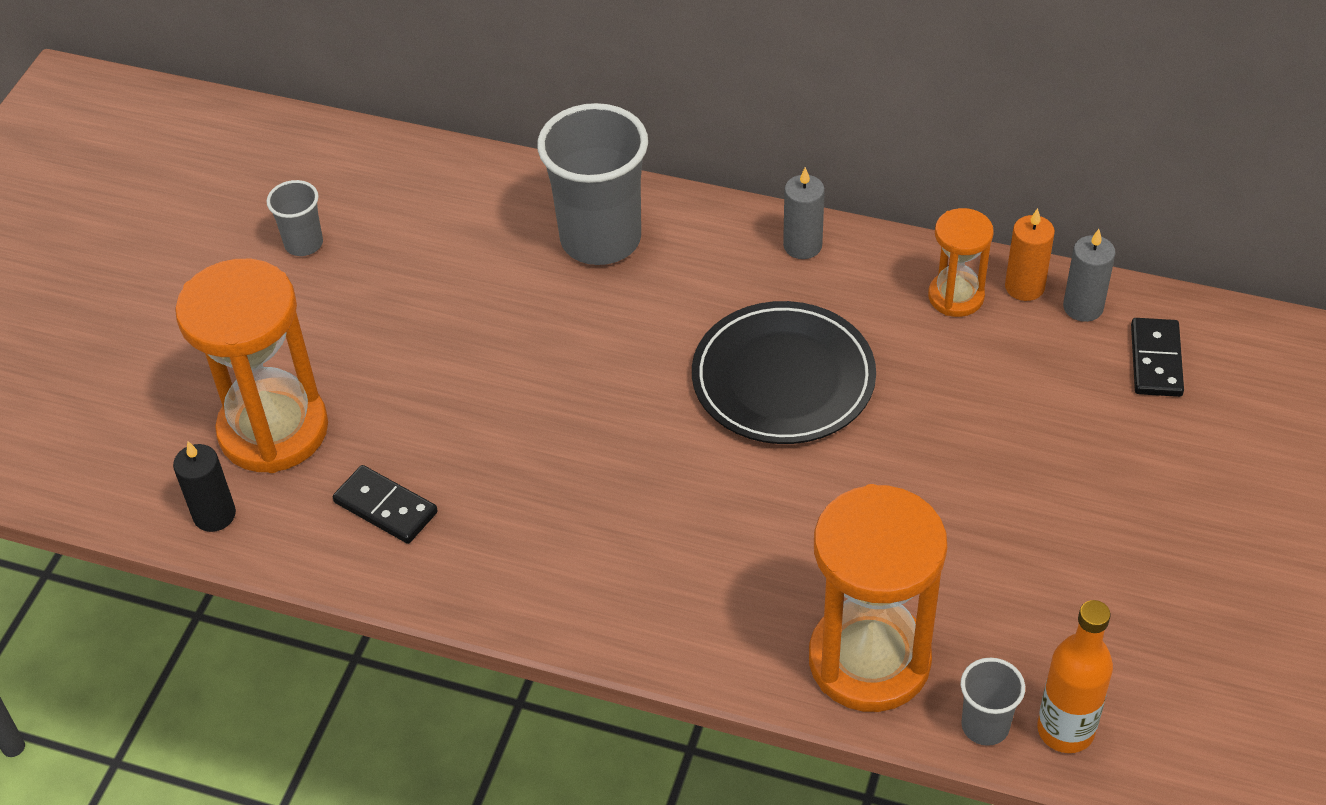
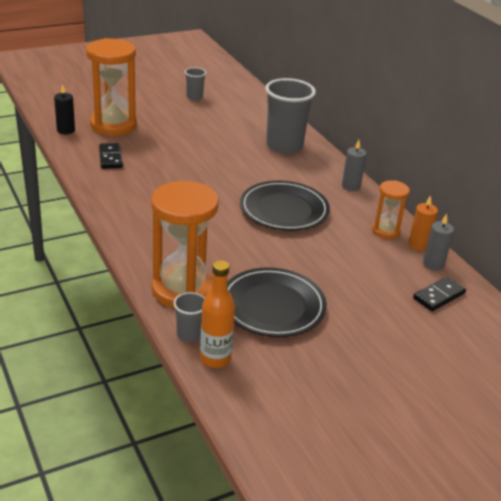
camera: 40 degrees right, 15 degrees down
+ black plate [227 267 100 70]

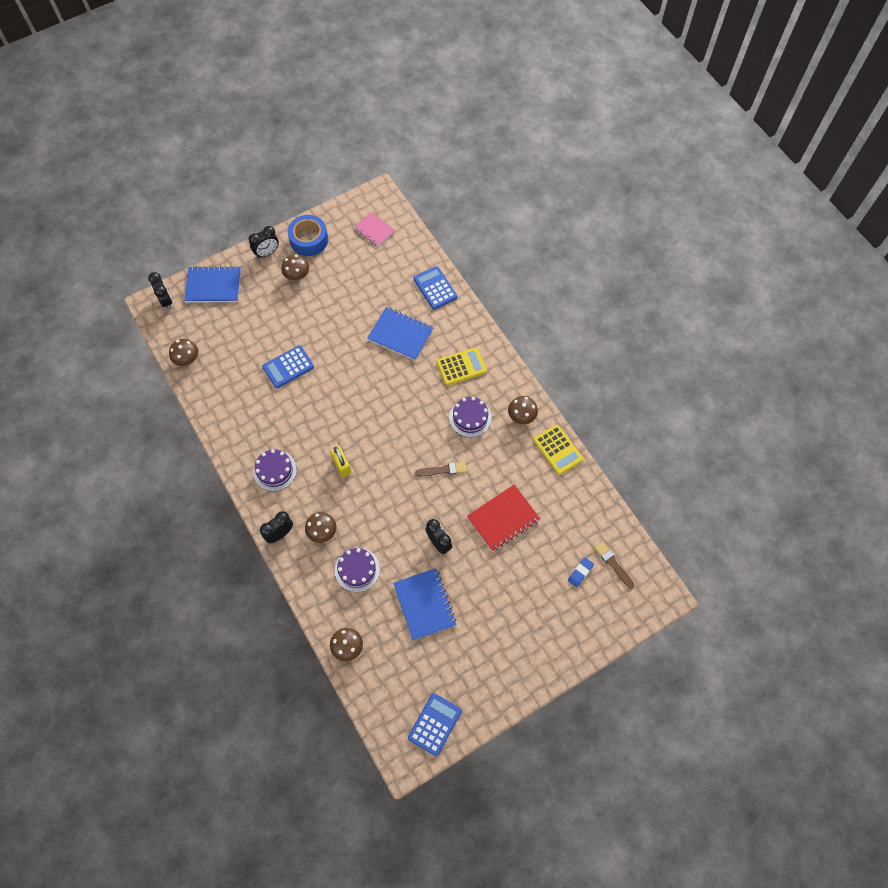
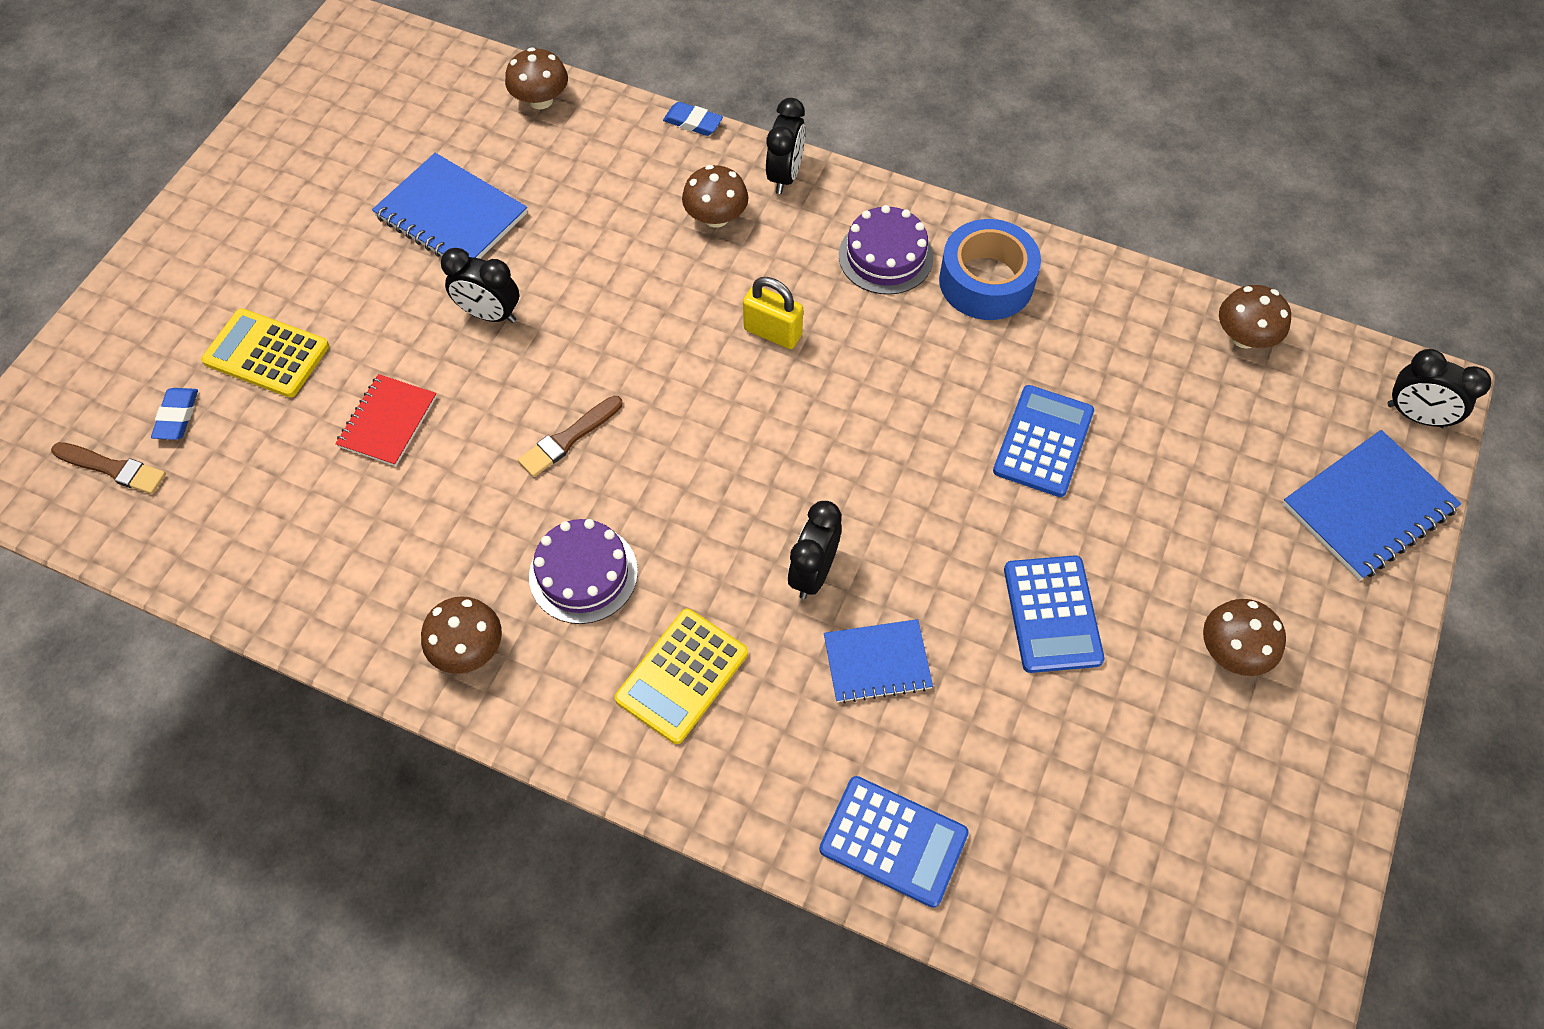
camera: 145 degrees right, 5 degrees down
~ black clock [248 226 31 32] to [788 501 54 98]
~ blue tape [288 215 40 41] to [939 219 102 101]
- purple cake [335 548 45 44]
- pink notebook [354 212 41 34]
~ blue notebook [367 307 67 54] = [824 619 109 84] x0.65
~ blue calculator [408 693 54 63] to [1004 555 101 118]
~ red notebook [467 485 73 67] = [335 374 102 92] x0.65
~ yellow calculator [533 425 50 50] to [201 308 128 90]
+ blue eraser [663 102 60 34]

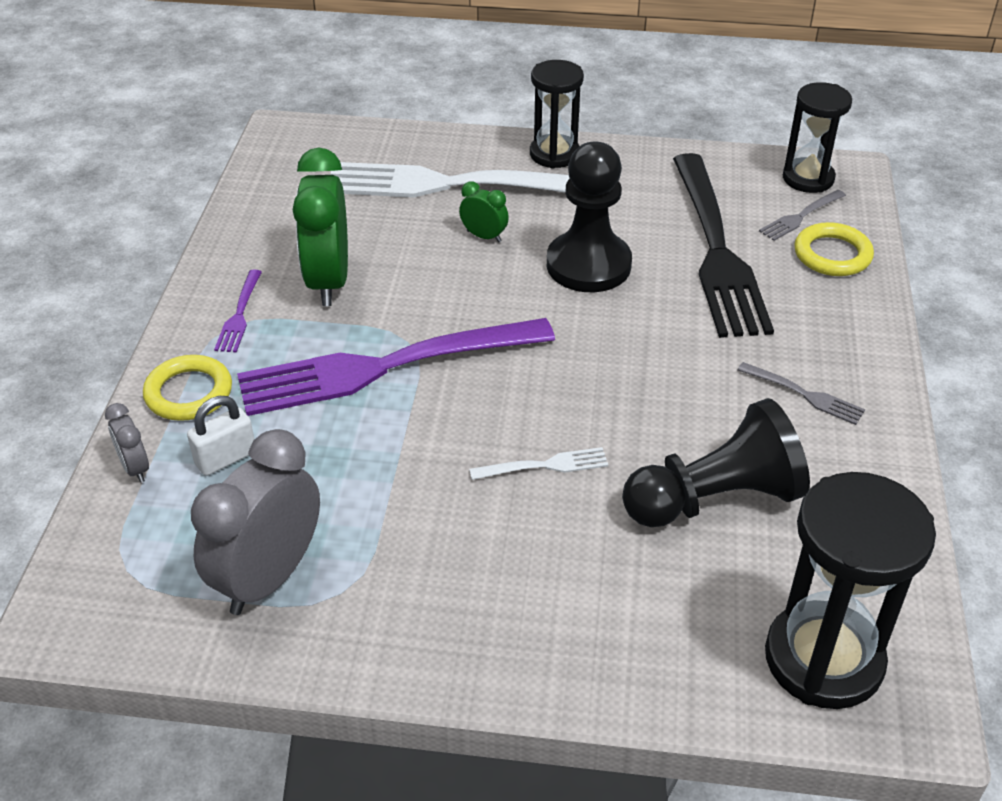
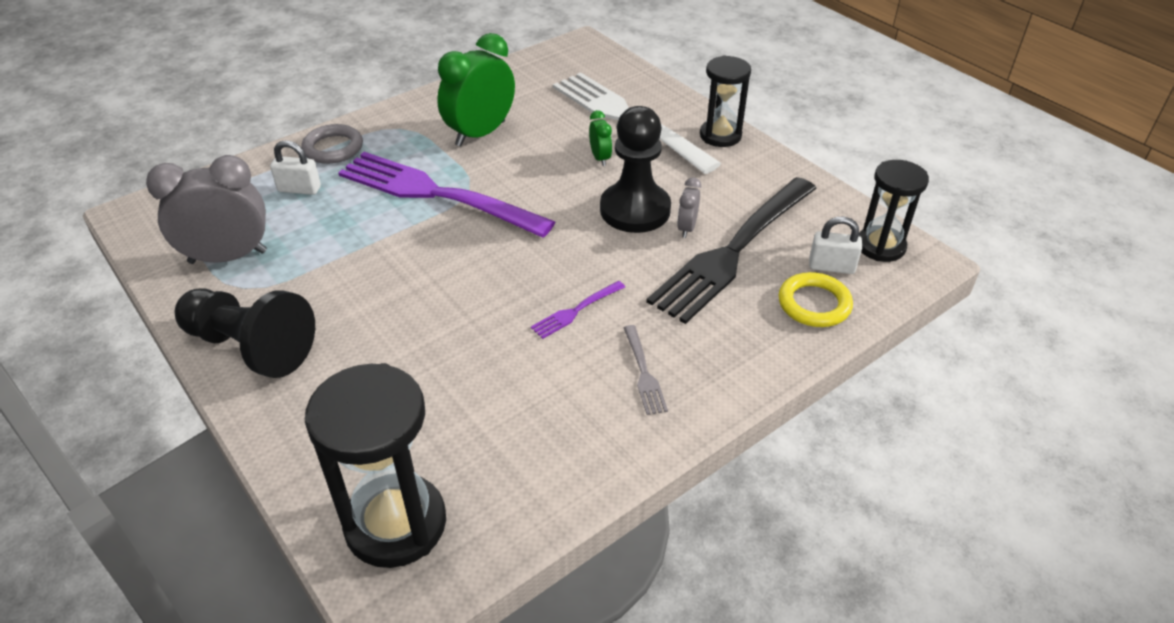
camera: 45 degrees right, 0 degrees up
~ grey clock [105 403 44 80] to [677 178 24 60]
~ yellow ring [143 355 89 66] to grey ring [301 124 62 40]
~ purple fork [214 269 48 84] to [531 281 94 58]
- white fork [469 447 139 33]
~ black pawn [622 398 188 129] to [175 288 140 90]
~ grey fork [759 190 87 51] to white padlock [809 217 53 57]

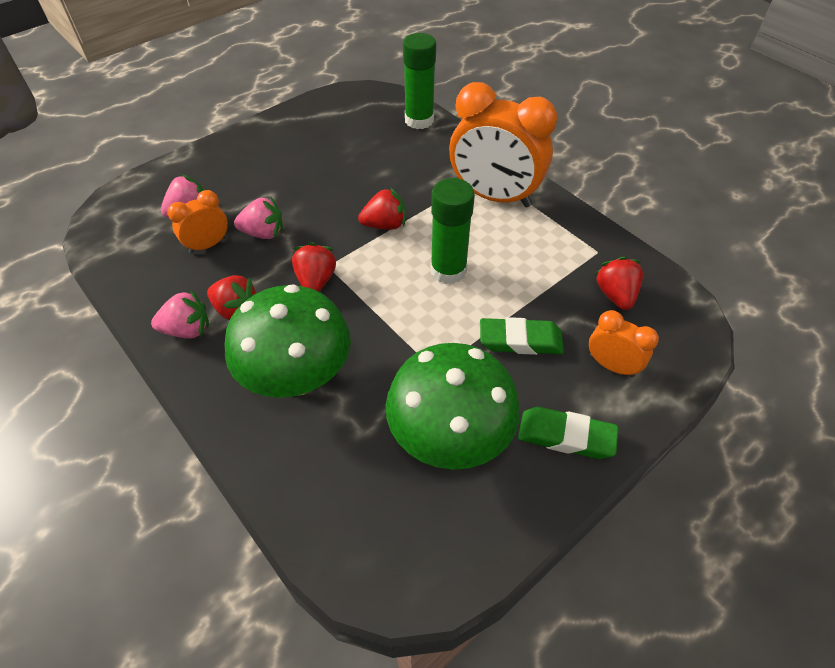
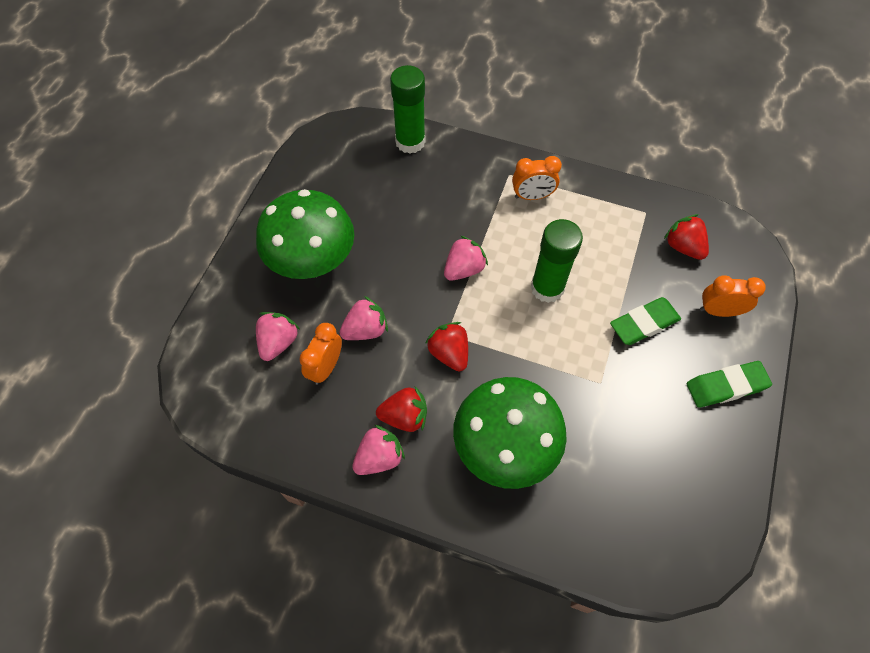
camera: 30 degrees left, 10 degrees up
~ red strawberry [358 187 47 43] to pink strawberry [444 236 44 45]
~ green mushroom [386 343 134 127] to [256 189 98 90]
~ orange clock [449 82 108 125] = [512 156 50 44] x0.50

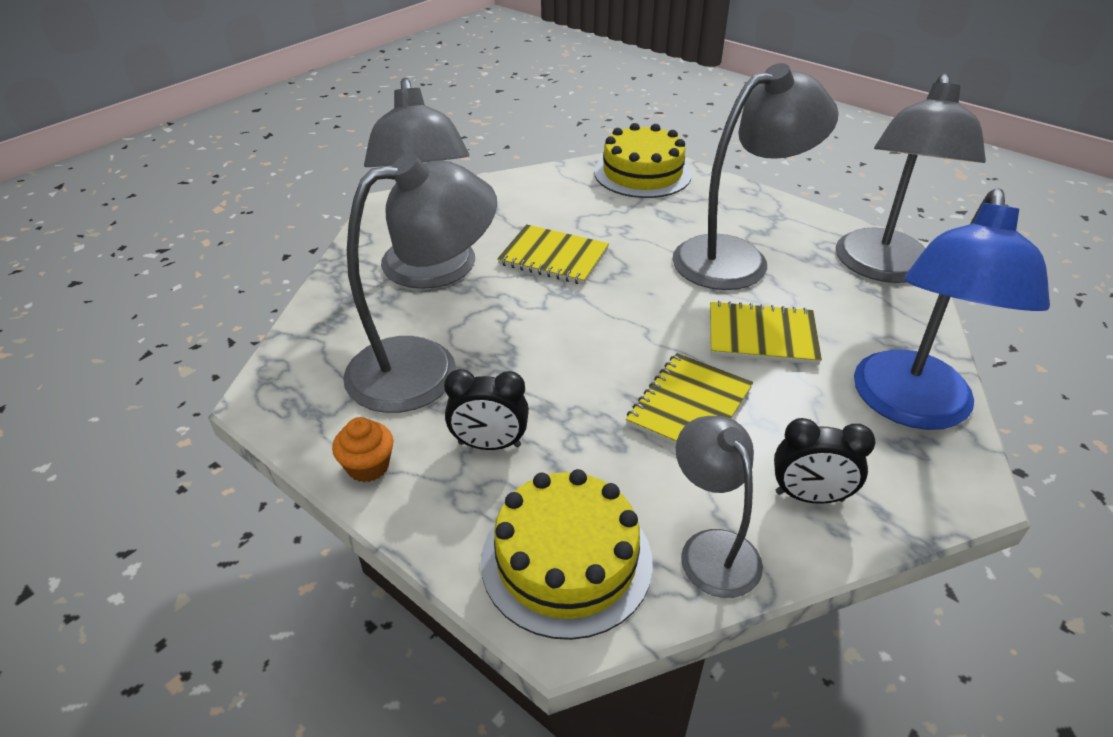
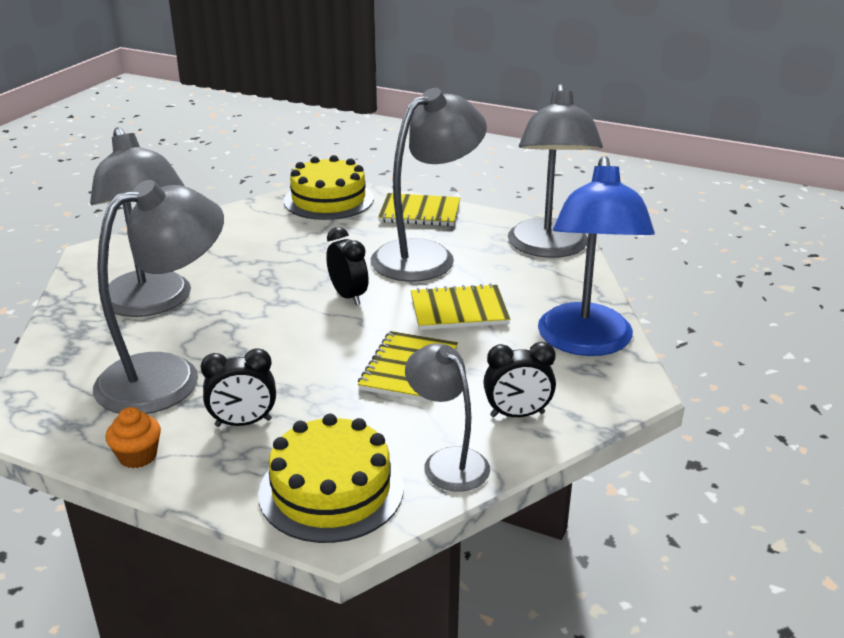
camera: 15 degrees left, 10 degrees down
~ yellow notebook [497 224 112 61] to [378 193 82 33]
+ black clock [326 227 43 79]

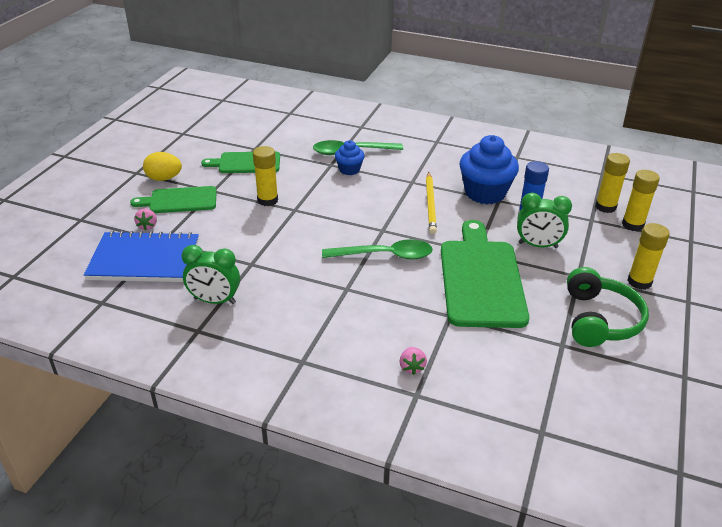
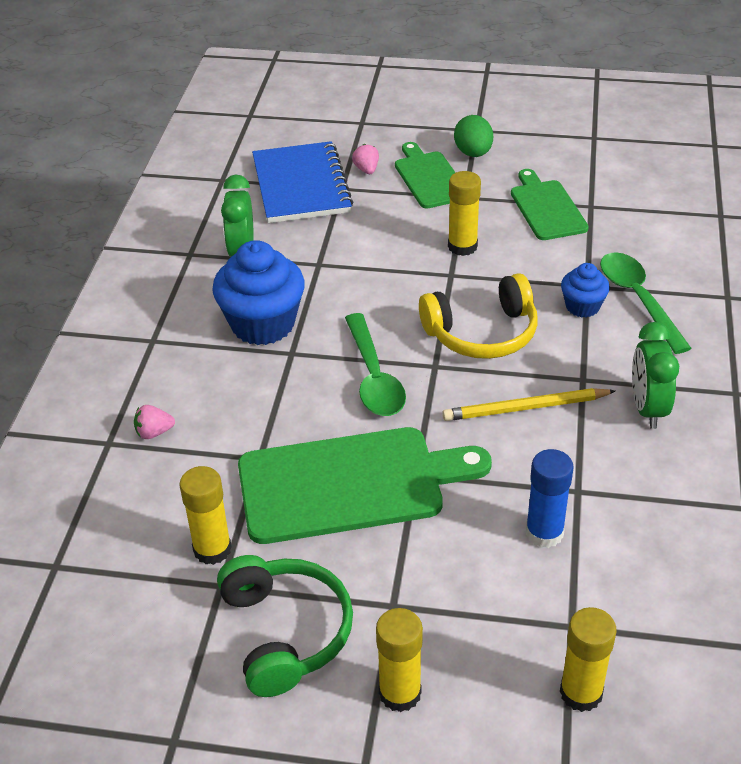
camera: 80 degrees right, 5 degrees up
~ pink strawberry [134 209 23 21] = [352 144 27 30] 90 degrees clockwise
~ yellow egg [143 152 39 29] to green egg [454 115 39 42]
~ blue cupcake [459 135 60 69] to [212 240 93 105]
~ green clock [517 193 55 55] to [632 322 47 107]
~ green headphones [567 267 82 80] = [217 555 136 142] 105 degrees counterclockwise
~ yellow glue stick [595 153 35 60] to [179 466 53 99]
+ yellow headphones [419 273 119 86]

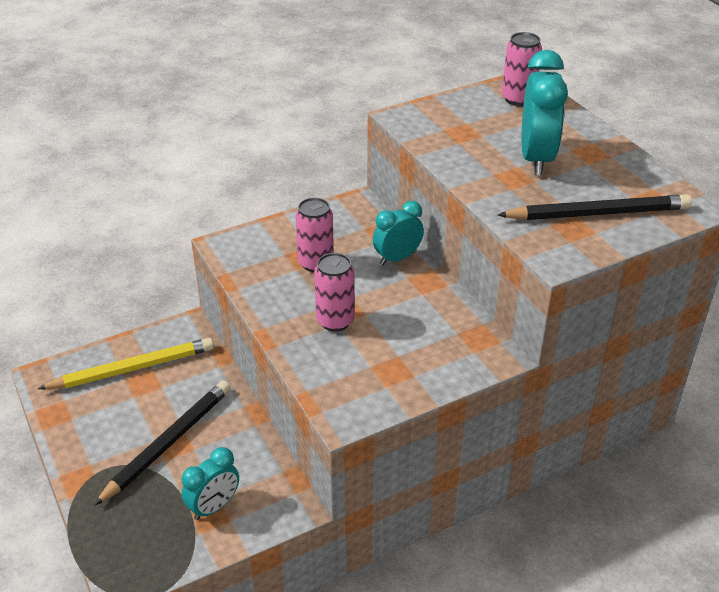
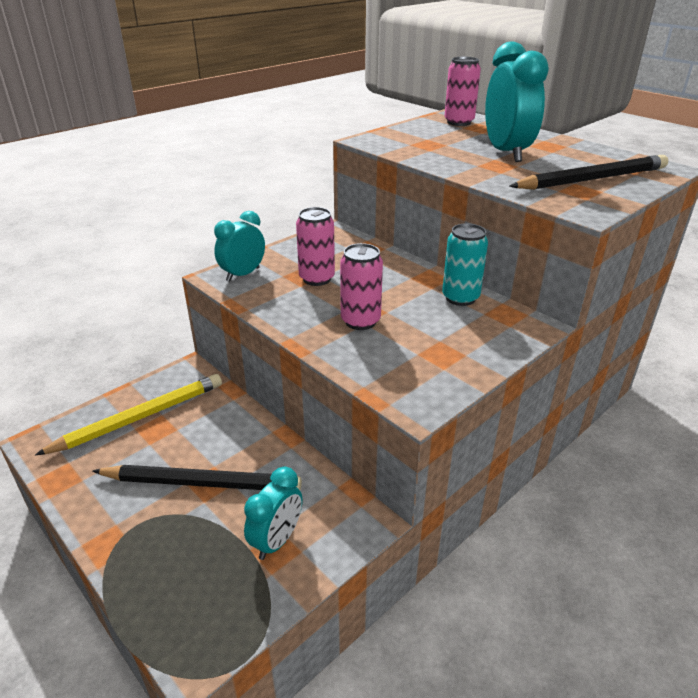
camera: 15 degrees left, 5 degrees down
~ black pencil [94 381 137 125] = [92 465 210 25] 75 degrees clockwise
~ turquoise clock [373 201 51 64] to [214 211 51 71]
+ turquoise can [442 223 46 83]

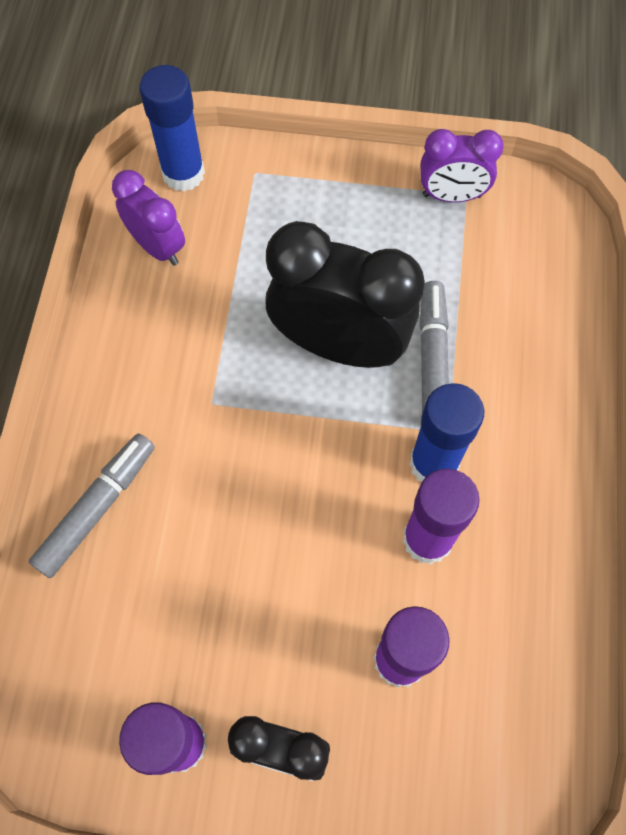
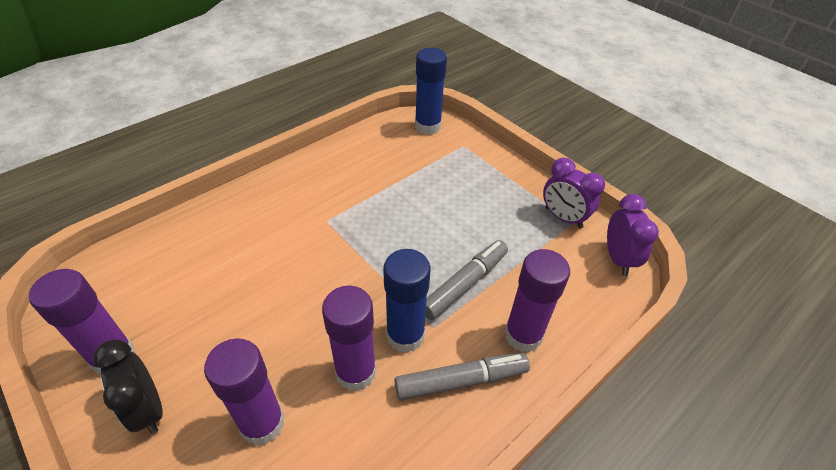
camera: 40 degrees right, 20 degrees down
~ grey marker [29 434 126 144] to [395 353 135 48]
~ purple clock [112 170 73 96] to [607 194 52 82]
- black clock [266 221 159 147]
+ purple glue stick [504 249 66 103]

